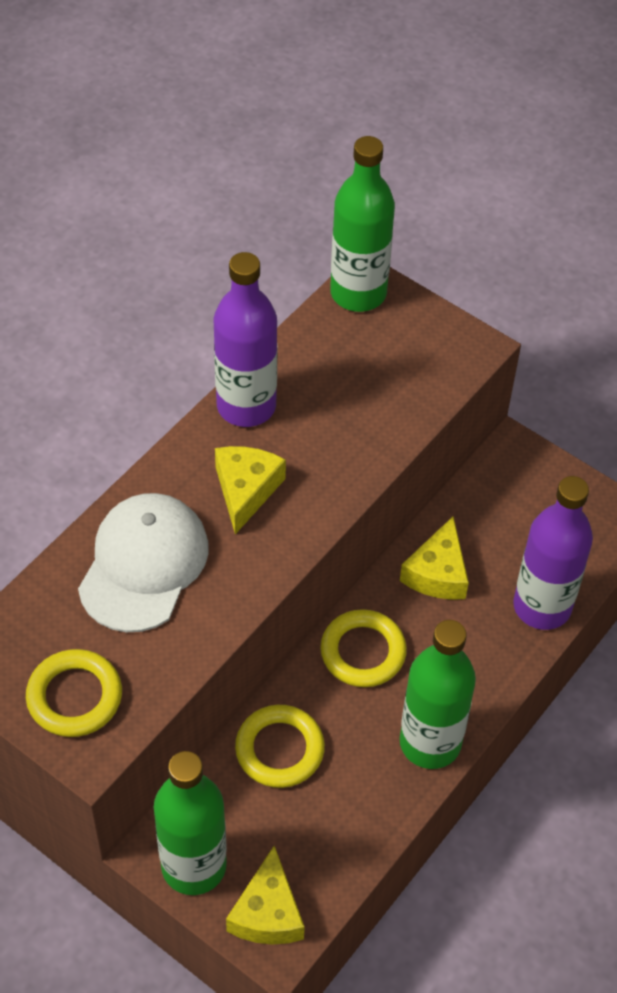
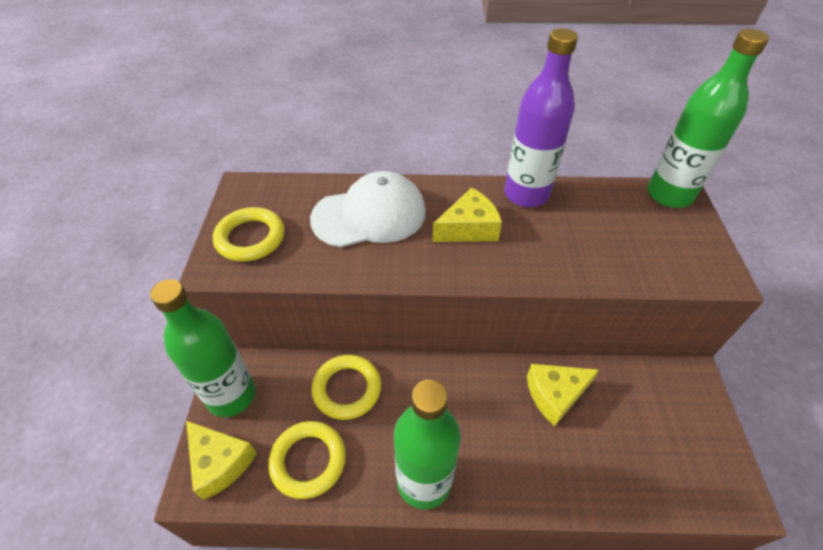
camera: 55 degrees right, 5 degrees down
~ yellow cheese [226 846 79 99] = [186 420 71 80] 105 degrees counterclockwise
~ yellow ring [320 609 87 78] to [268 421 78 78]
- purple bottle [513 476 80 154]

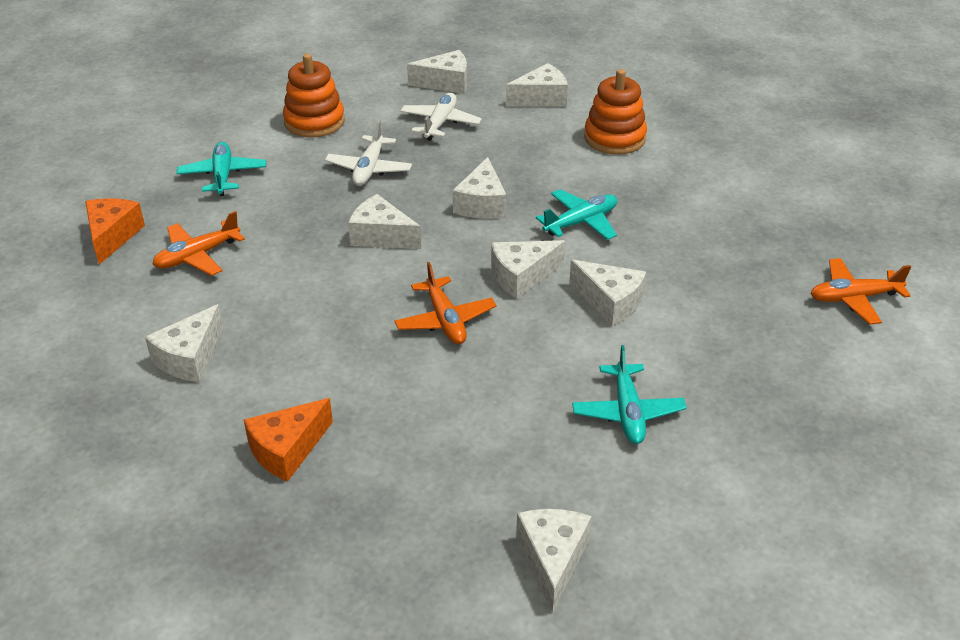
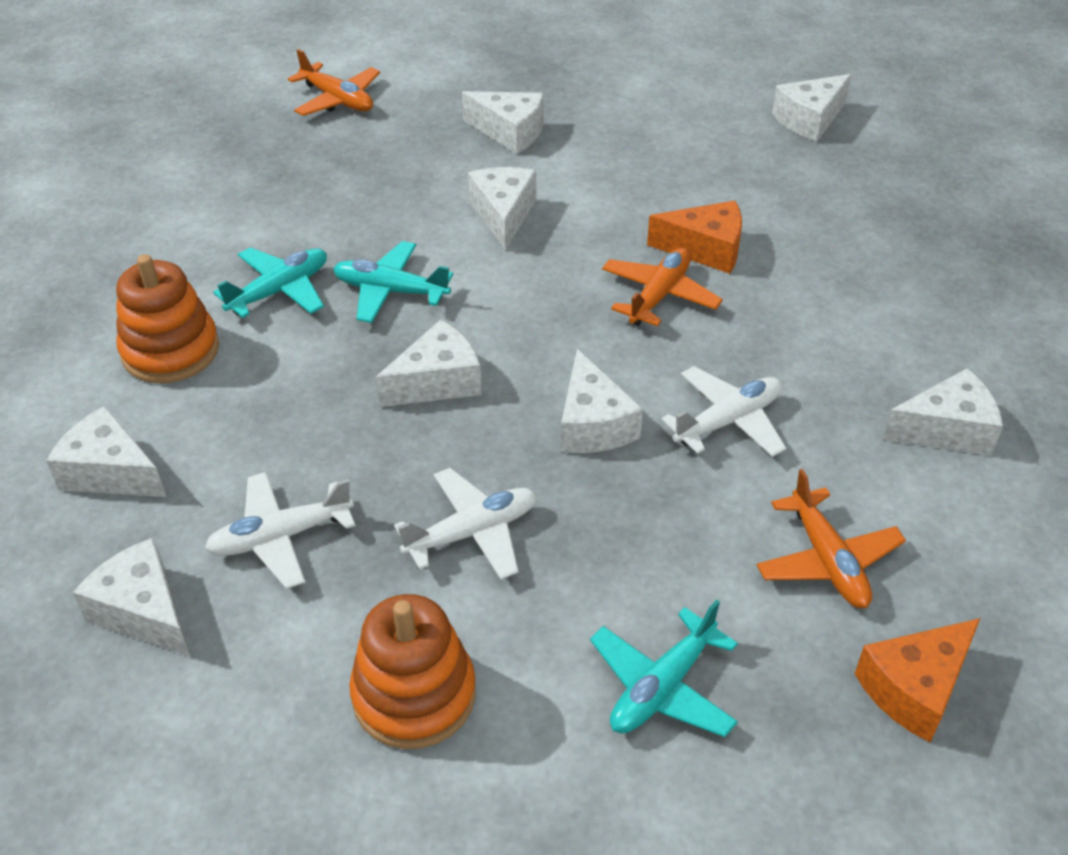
camera: 130 degrees left, 5 degrees up
~ orange plane [152 211 93 65] = [757 469 149 139] 60 degrees clockwise
~ orange cheese [244 398 89 84] to [647 201 95 73]
~ white cheese [491 240 74 59] to [462 91 82 63]
~ turquoise plane [572 345 115 99] to [213 247 114 71]
+ white plane [661 366 125 91]

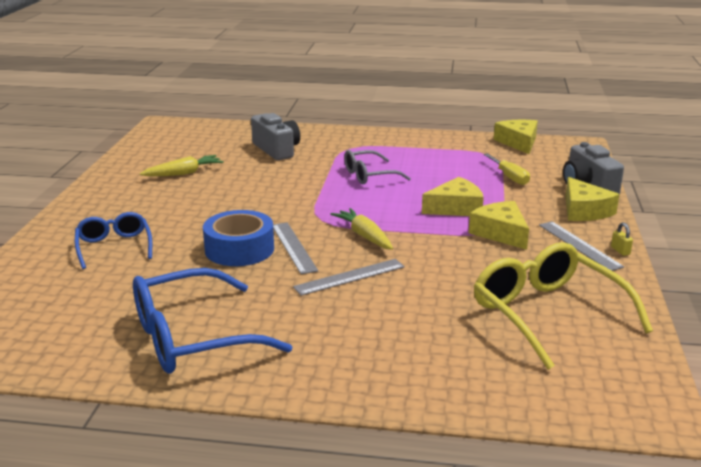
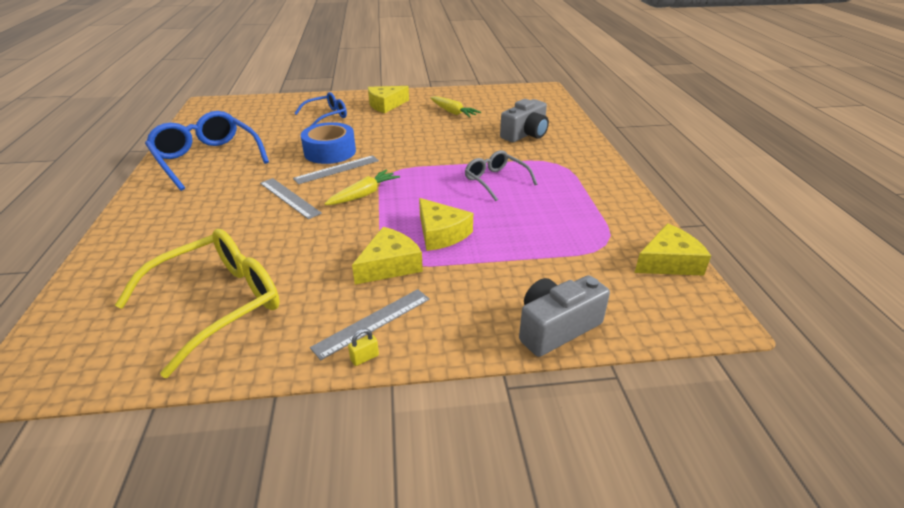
camera: 75 degrees right, 10 degrees up
- yellow screwdriver [484 153 46 32]
~ yellow cheese [565 177 54 44] to [368 86 41 27]

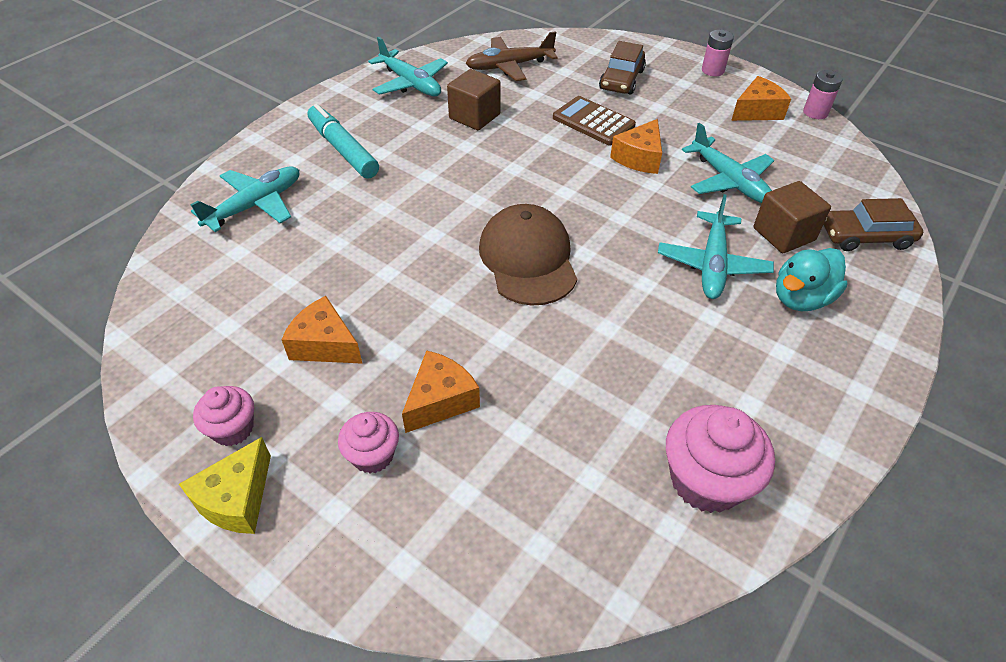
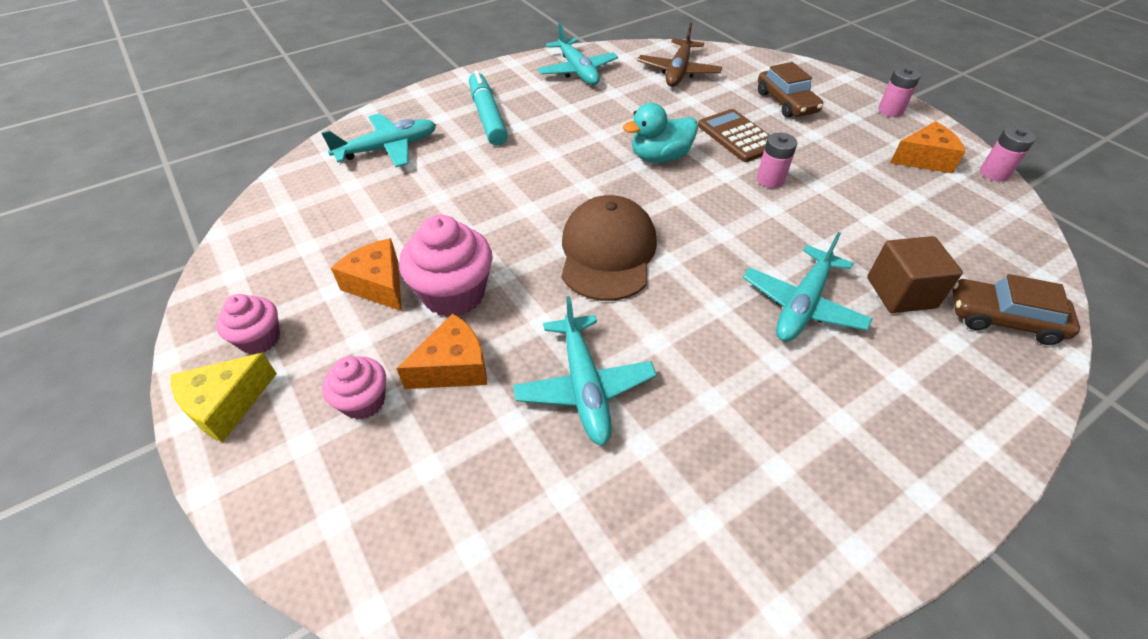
camera: 20 degrees right, 0 degrees up
- brown cube [447 69 54 61]
~ brown plane [466 31 92 50] = [638 22 84 65] 75 degrees counterclockwise
~ brown car [599 41 47 54] = [758 62 65 56] 60 degrees counterclockwise
~ orange cheese [610 119 52 55] to pink battery [756 132 41 56]
~ pink cupcake [666 405 109 108] to [399 215 94 102]
~ turquoise plane [682 123 92 80] to [513 296 143 150]
~ turquoise duck [776 248 72 63] to [623 103 75 60]

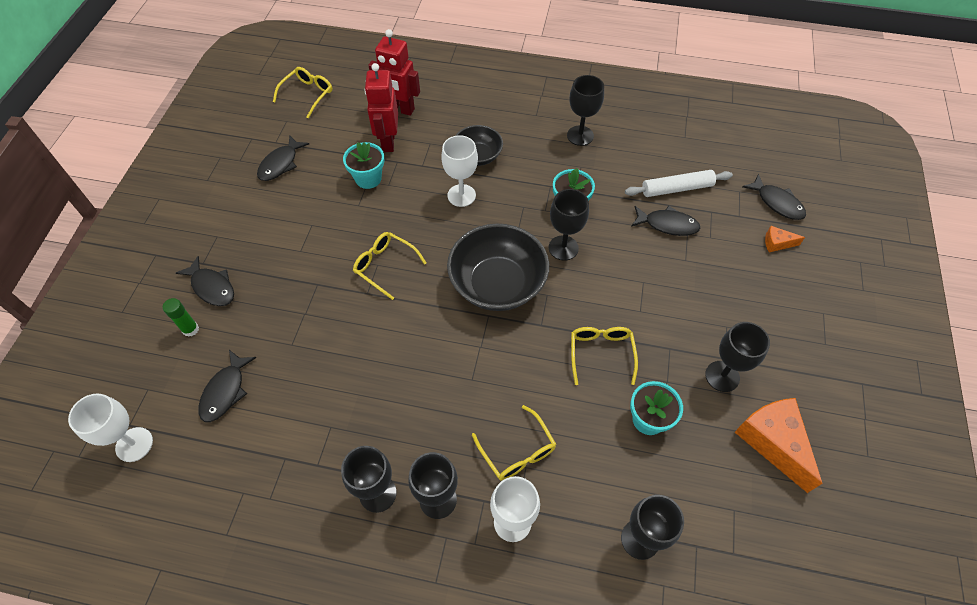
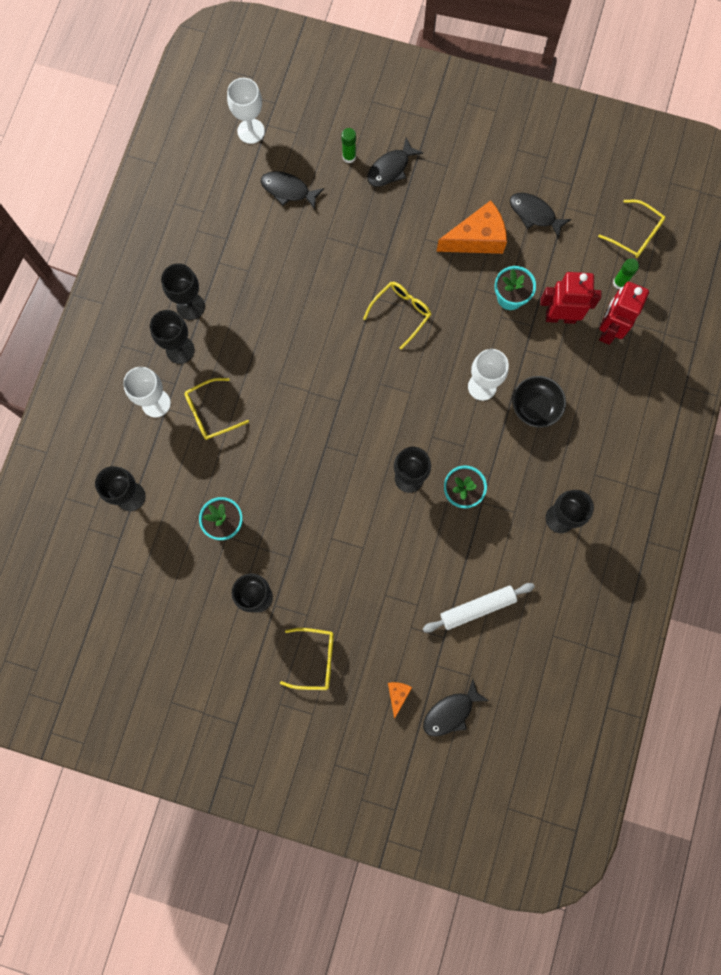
camera: 95 degrees right, 20 degrees up
- black bowl [447 224 102 87]
~ yellow glasses [571 327 67 58] to [280 628 54 62]
~ white rolling pin [625 170 108 27] = [423 583 112 50] 75 degrees clockwise
- black fish [631 206 69 30]
~ orange cheese [735 398 88 95] to [436 200 71 54]
+ green glue stick [613 258 26 31]

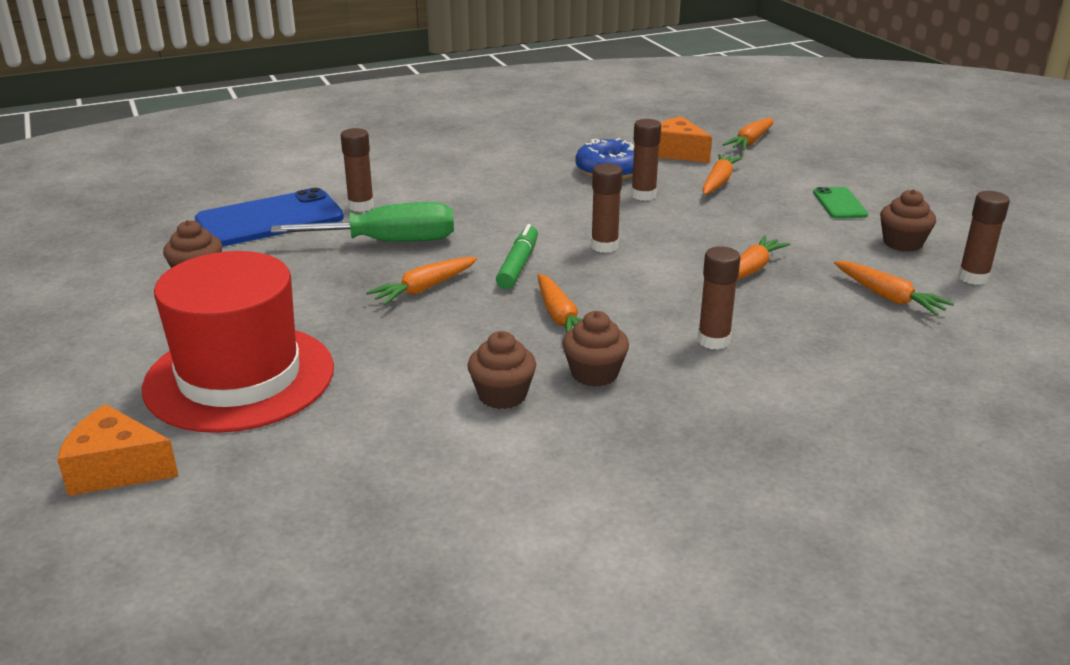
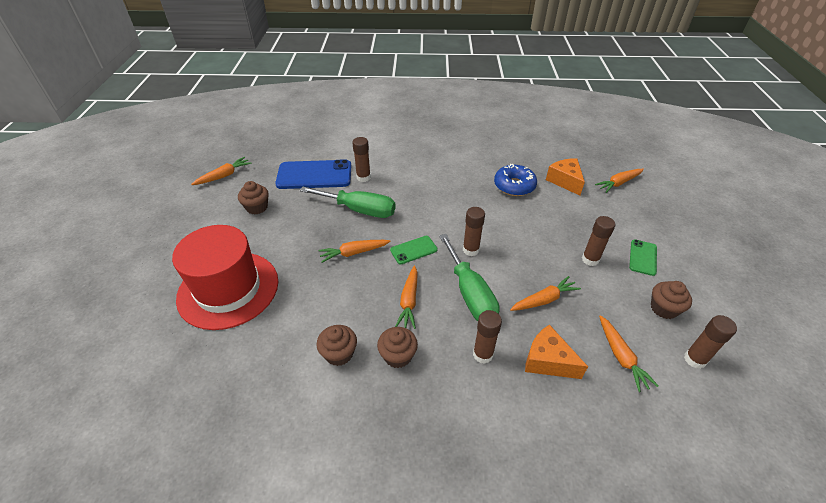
camera: 25 degrees right, 15 degrees up
~ orange cheese [57 404 122 92] to [525 325 63 54]
~ green marker [496 224 42 65] to green phone [390 236 48 28]
~ brown glue stick [631 119 30 82] to [582 216 33 50]
~ orange carrot [702 154 41 41] to [191 157 60 28]
+ green screwdriver [439 234 61 87]

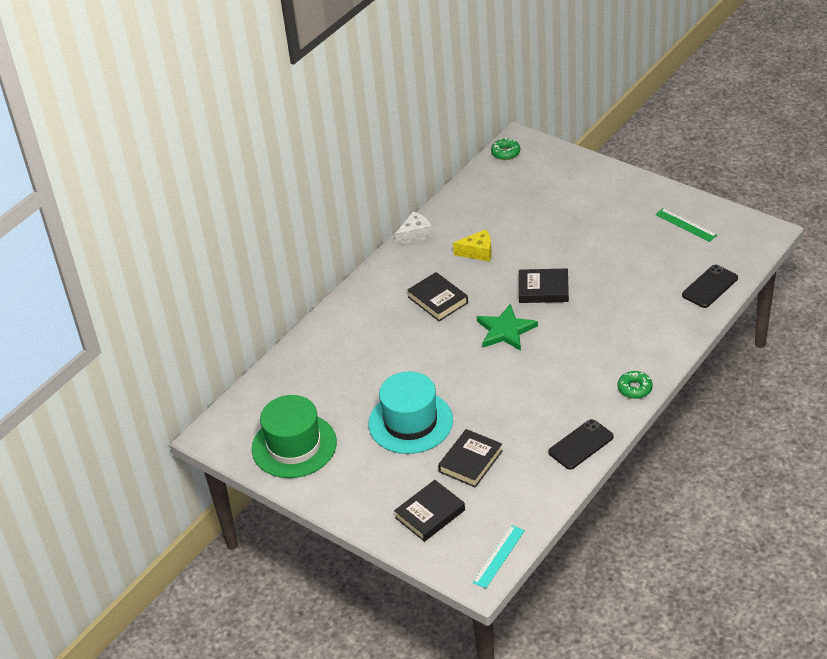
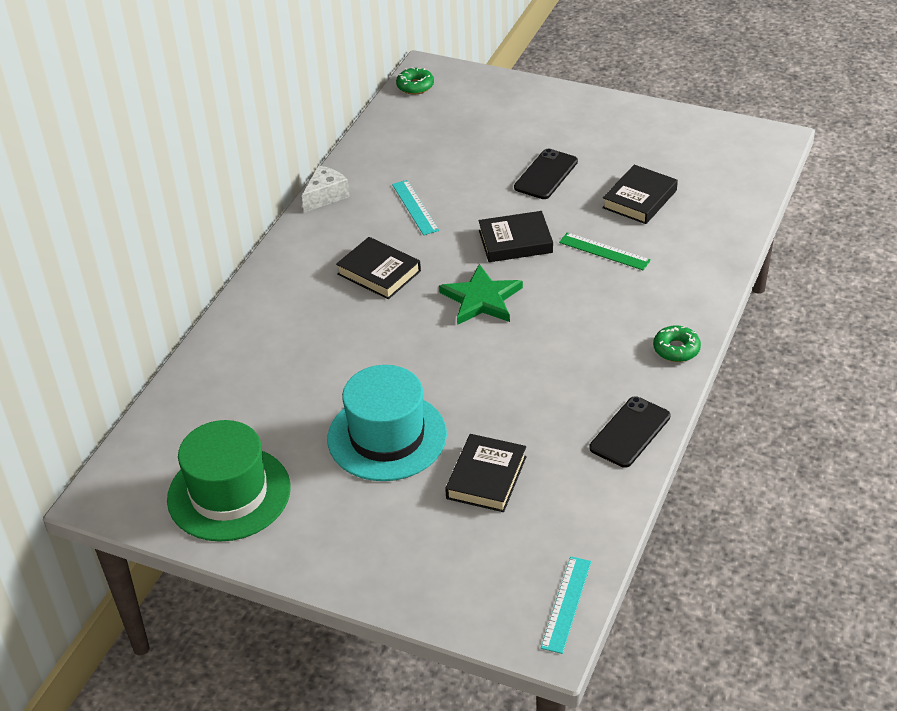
camera: 15 degrees left, 0 degrees up
~ black book [394 480 71 62] to [602 165 76 59]
~ yellow cheese [453 229 39 33] to turquoise ruler [392 180 47 55]
~ green ruler [655 208 62 34] to [559 232 92 38]
~ black phone [682 265 56 43] to [514 149 64 50]

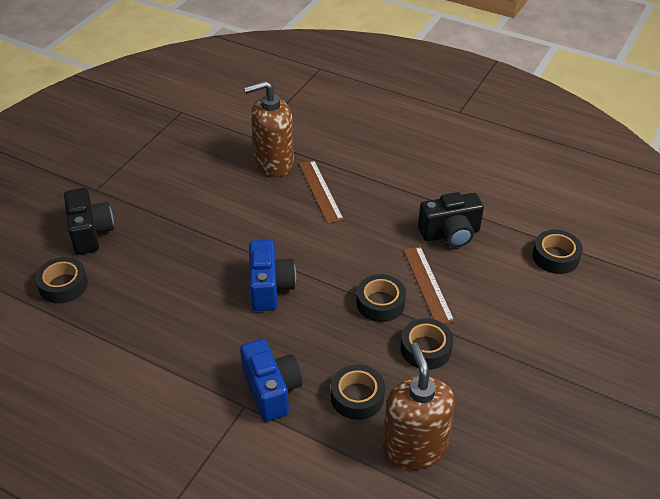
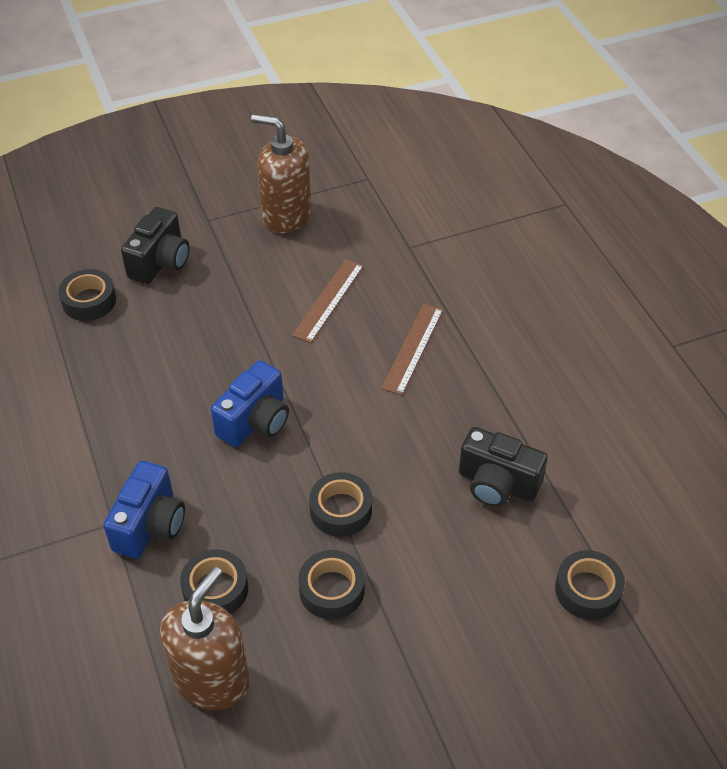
camera: 40 degrees right, 5 degrees up
~ brown soap dispenser [244 81 50 96] to [251 114 60 119]
~ brown ruler [403 246 52 78] to [292 259 72 84]

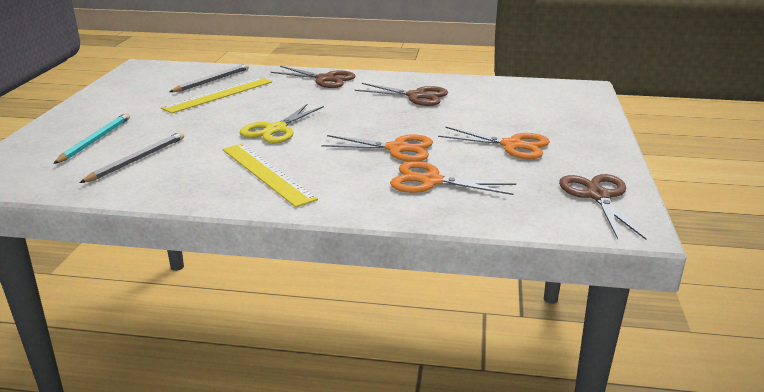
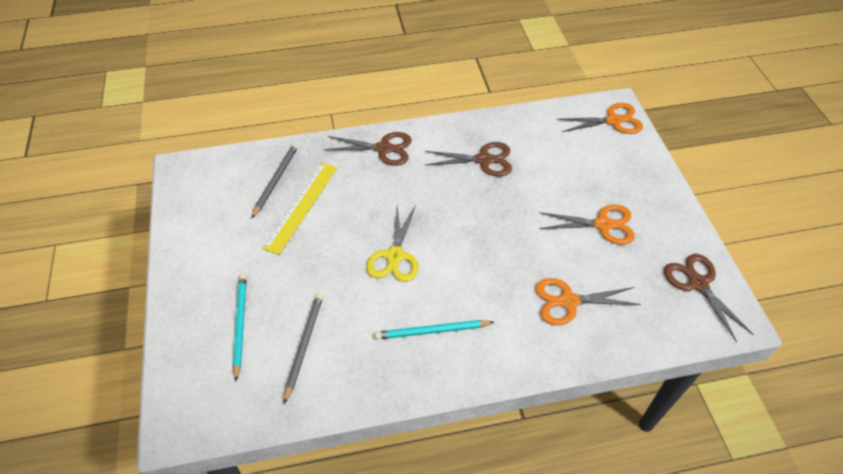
camera: 20 degrees left, 25 degrees up
~ yellow ruler [223 144 95 63] to turquoise pencil [375 320 119 20]
~ orange scissors [321 135 112 27] to [557 103 86 31]

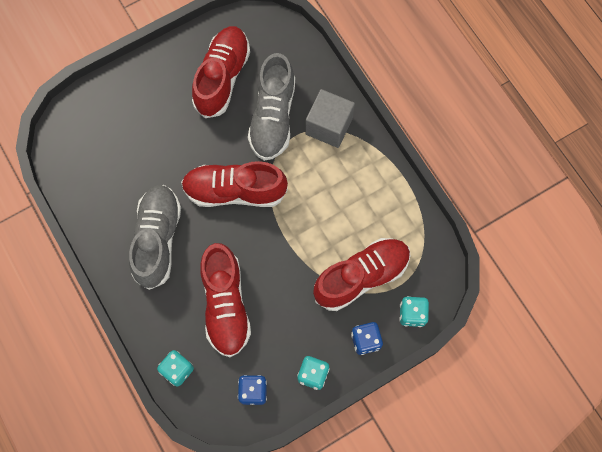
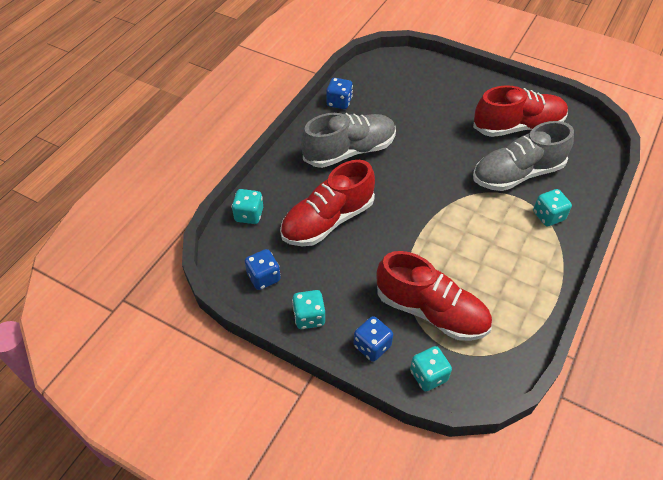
camera: 60 degrees right, 20 degrees down
- red shoe [181 161 107 46]
~ grey cube [305 89 50 59] to turquoise dice [533 189 39 37]
+ blue dice [326 78 27 31]

